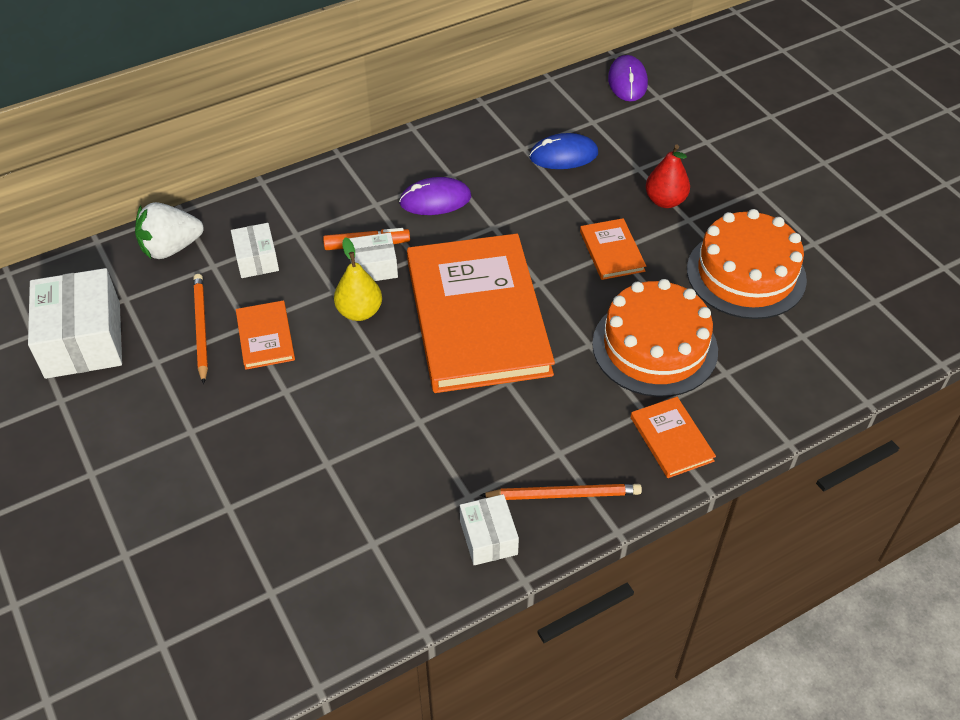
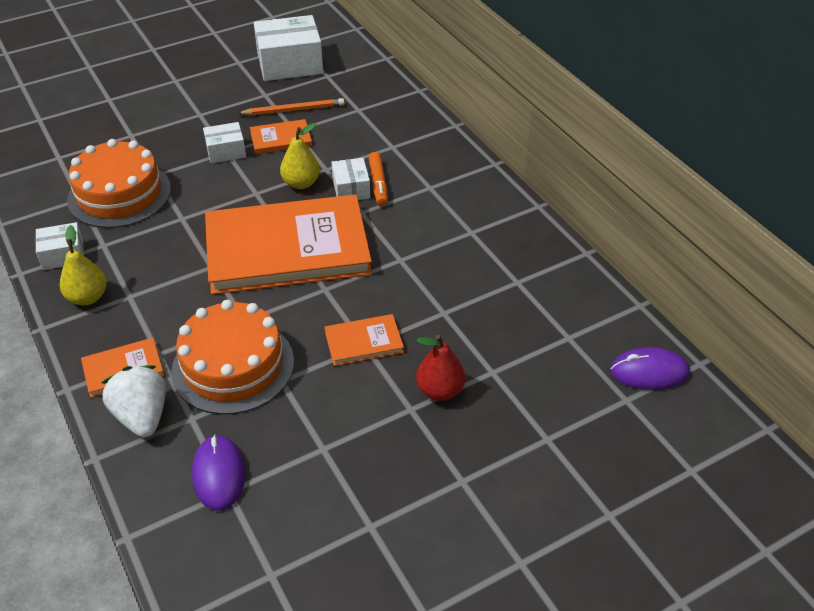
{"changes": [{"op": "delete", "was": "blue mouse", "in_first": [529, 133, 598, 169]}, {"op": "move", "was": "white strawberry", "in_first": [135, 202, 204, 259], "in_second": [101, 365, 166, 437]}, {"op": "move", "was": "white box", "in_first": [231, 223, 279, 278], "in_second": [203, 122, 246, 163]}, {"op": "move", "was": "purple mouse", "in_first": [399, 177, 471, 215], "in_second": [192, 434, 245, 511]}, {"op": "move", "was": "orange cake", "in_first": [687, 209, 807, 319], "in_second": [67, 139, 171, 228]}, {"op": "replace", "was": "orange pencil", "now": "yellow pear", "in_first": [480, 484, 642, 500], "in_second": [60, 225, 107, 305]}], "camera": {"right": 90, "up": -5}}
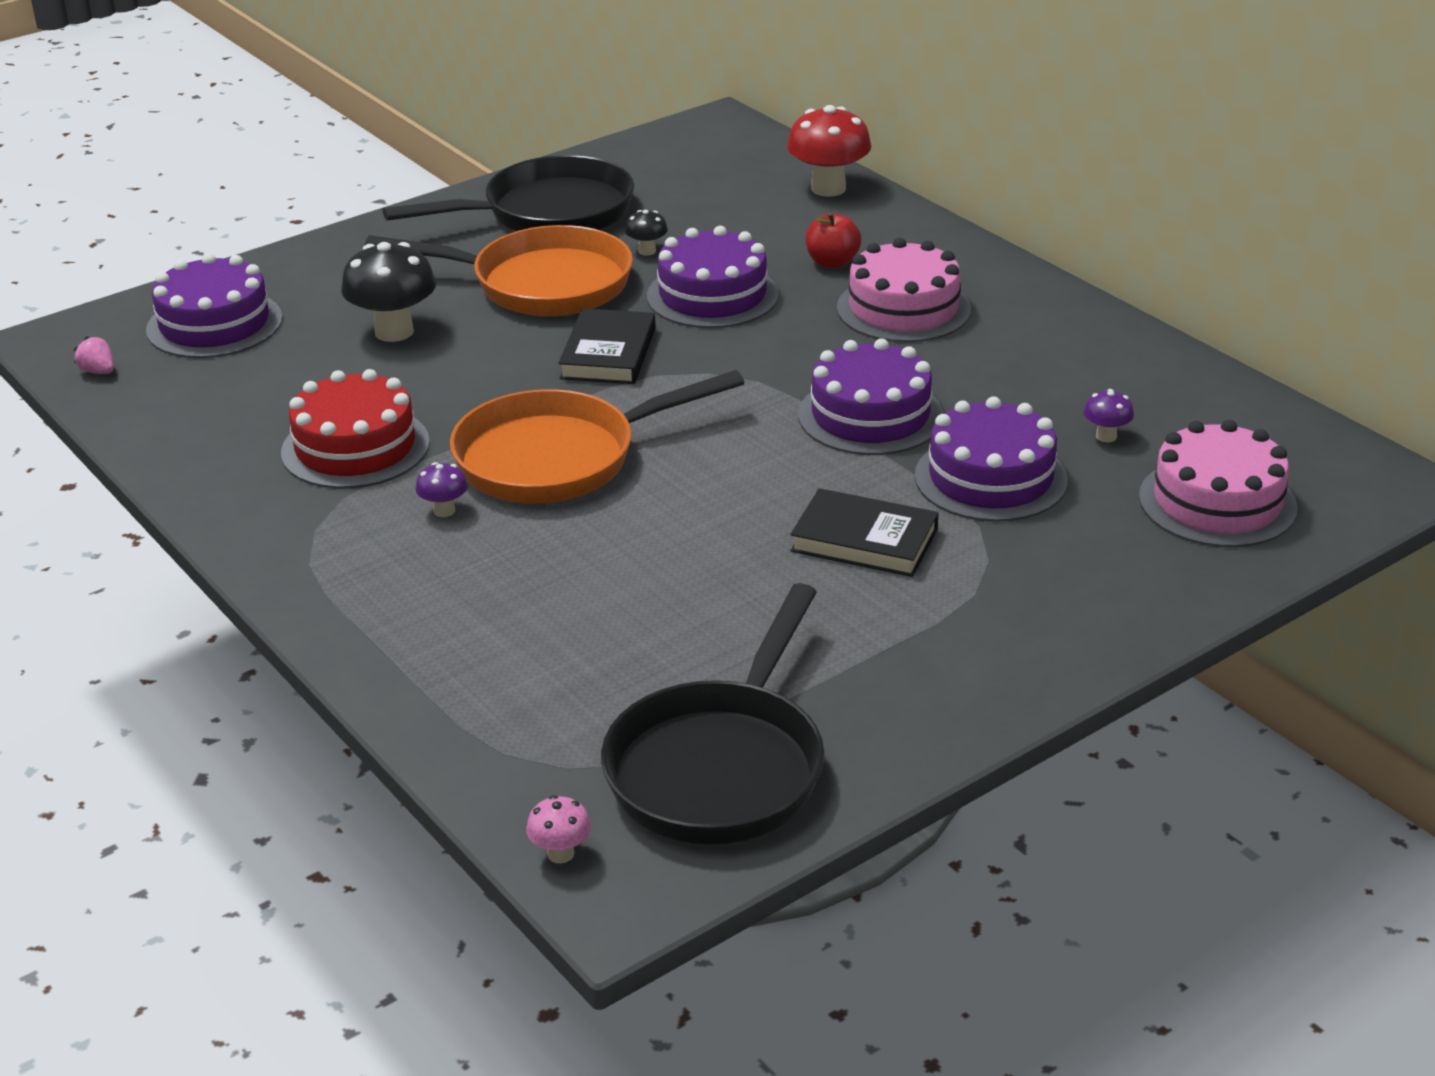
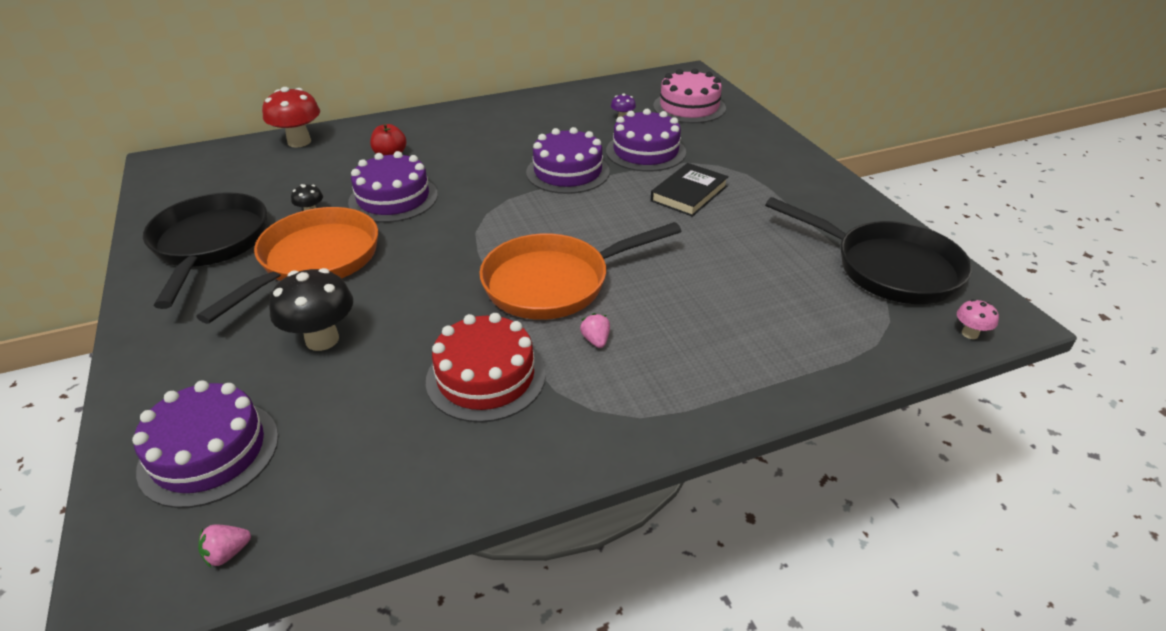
{"changes": [{"op": "delete", "was": "black book", "in_first": [558, 308, 656, 384]}, {"op": "delete", "was": "pink cake", "in_first": [837, 238, 971, 343]}, {"op": "replace", "was": "purple mushroom", "now": "pink strawberry", "in_first": [416, 462, 468, 517], "in_second": [580, 313, 610, 348]}, {"op": "rotate", "was": "orange pan", "in_first": [450, 370, 744, 503], "in_second": [479, 222, 681, 320], "clockwise": 75}], "camera": {"right": -75, "up": 5}}
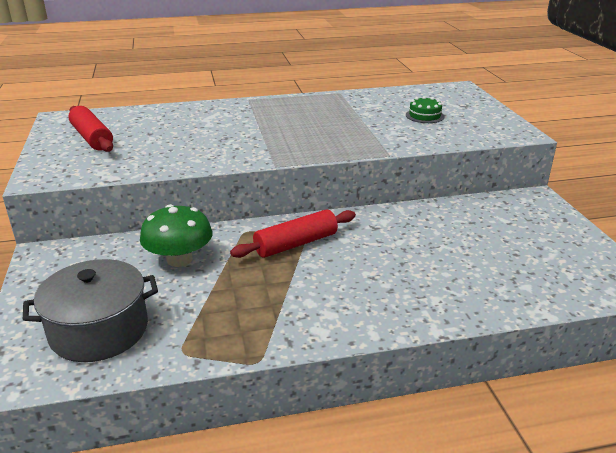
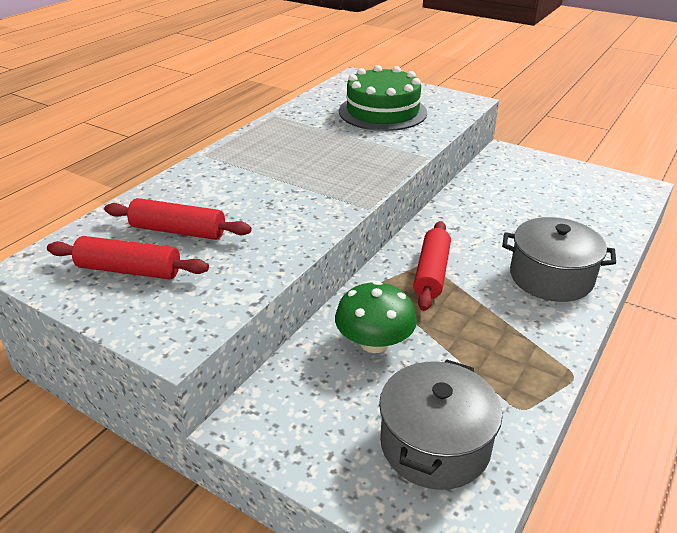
{"changes": [{"op": "insert", "now": "red rolling pin", "in_second": [104, 198, 252, 240]}, {"op": "insert", "now": "grey pot", "in_second": [502, 217, 616, 302]}, {"op": "resize", "was": "green cake", "in_first": [406, 96, 445, 123], "in_second": [339, 65, 427, 131], "ratio": 2.29}], "camera": {"right": -45, "up": 5}}
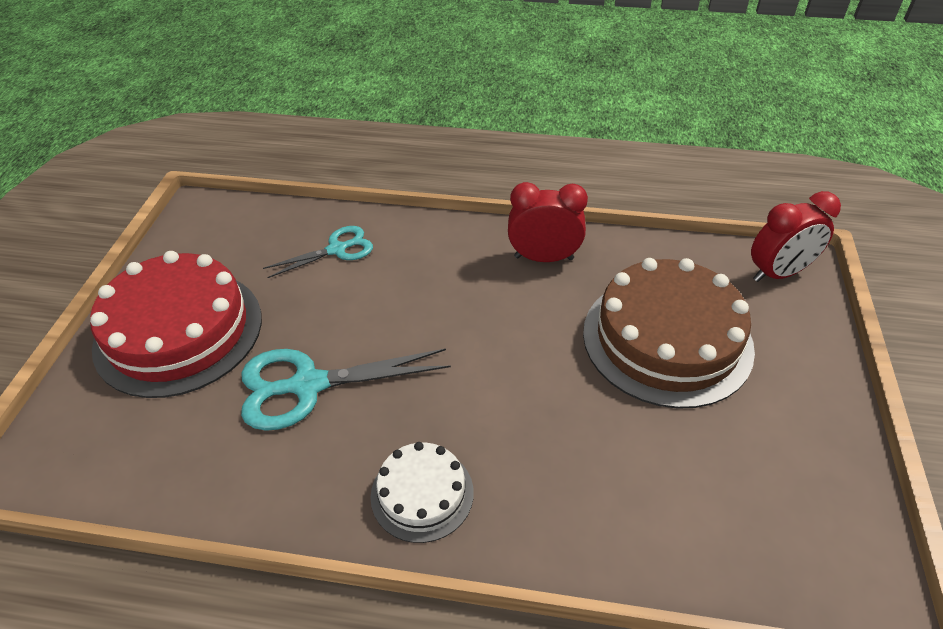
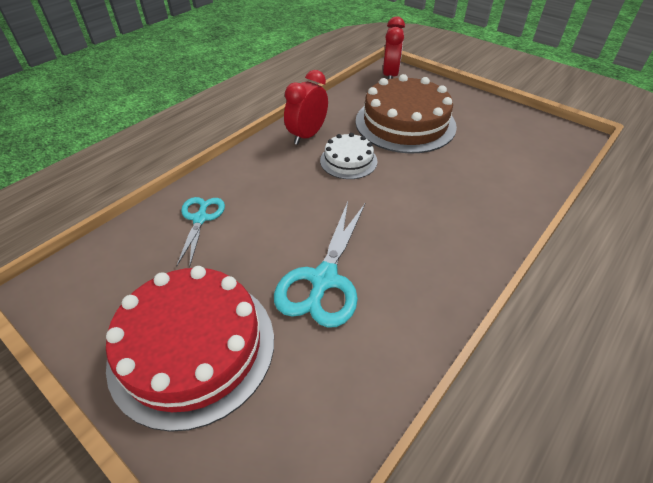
{"changes": [{"op": "move", "was": "white cake", "in_first": [370, 442, 474, 543], "in_second": [320, 133, 378, 179]}], "camera": {"right": -60, "up": 0}}
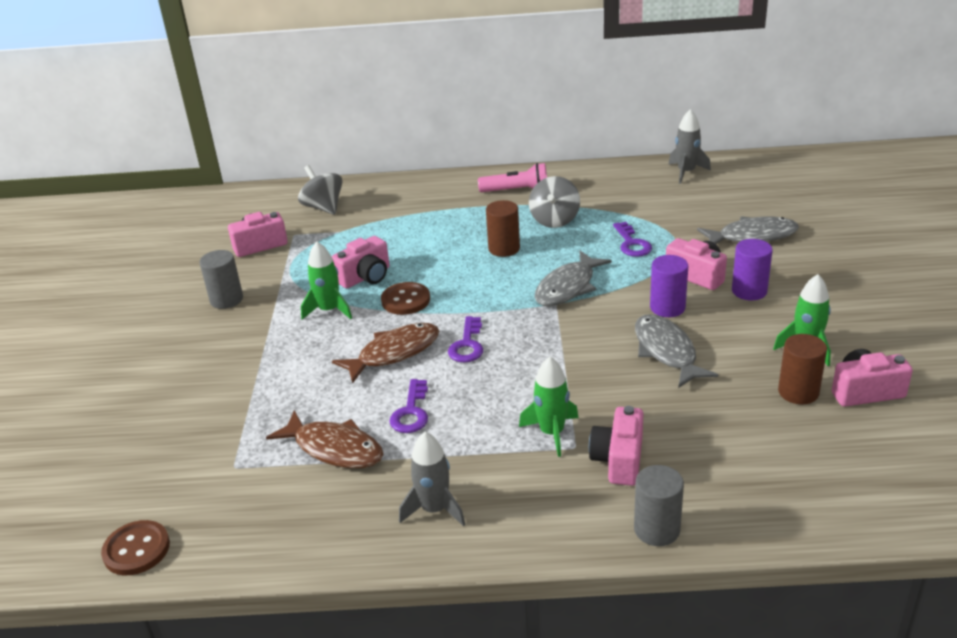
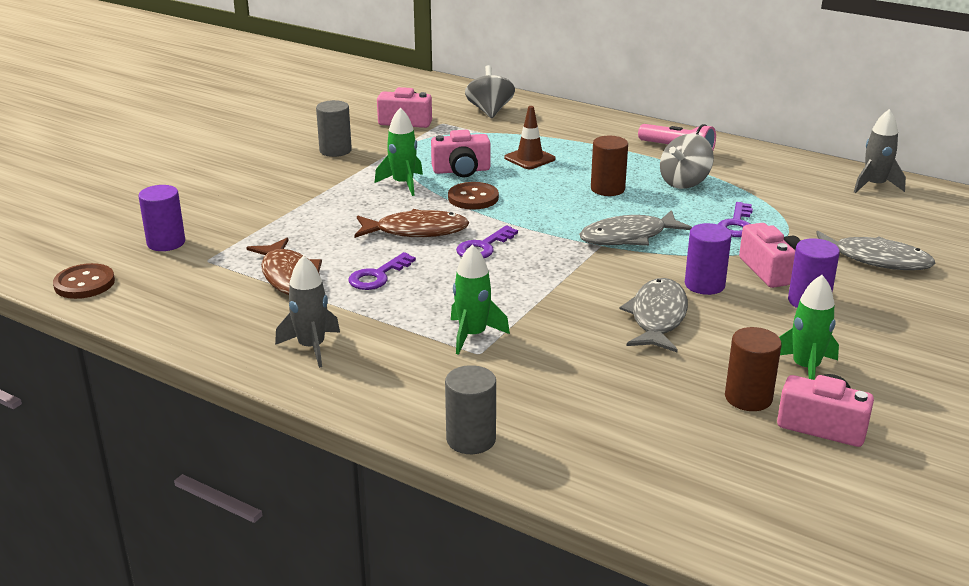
{"changes": [{"op": "delete", "was": "pink camera", "in_first": [589, 406, 644, 486]}, {"op": "insert", "now": "purple cylinder", "in_second": [138, 185, 185, 251]}, {"op": "insert", "now": "brown traffic cone", "in_second": [504, 106, 556, 169]}], "camera": {"right": 30, "up": -5}}
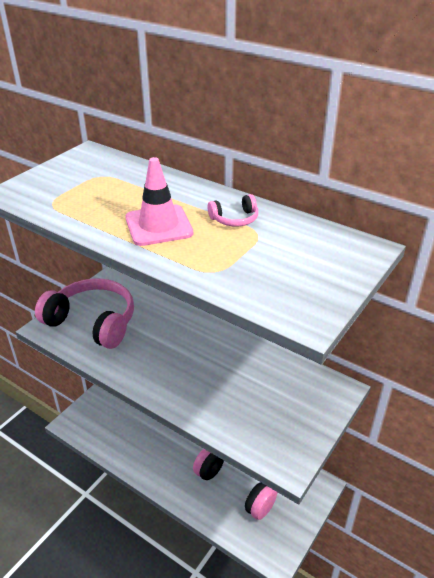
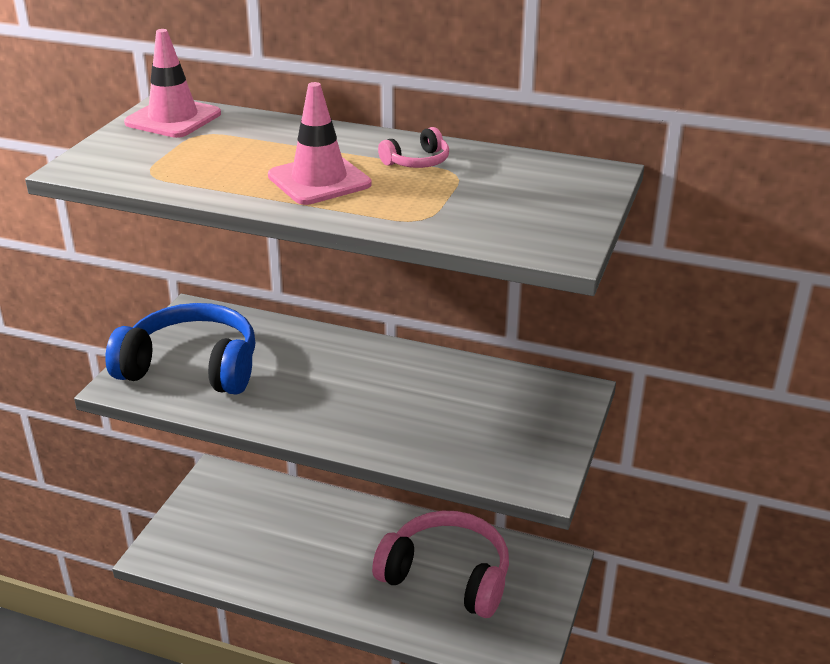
{"changes": [{"op": "insert", "now": "pink traffic cone", "in_second": [124, 29, 221, 138]}, {"op": "recolor", "was": "pink headphones", "now": "blue headphones", "in_first": [35, 278, 134, 349], "in_second": [105, 303, 255, 394]}], "camera": {"right": -15, "up": -5}}
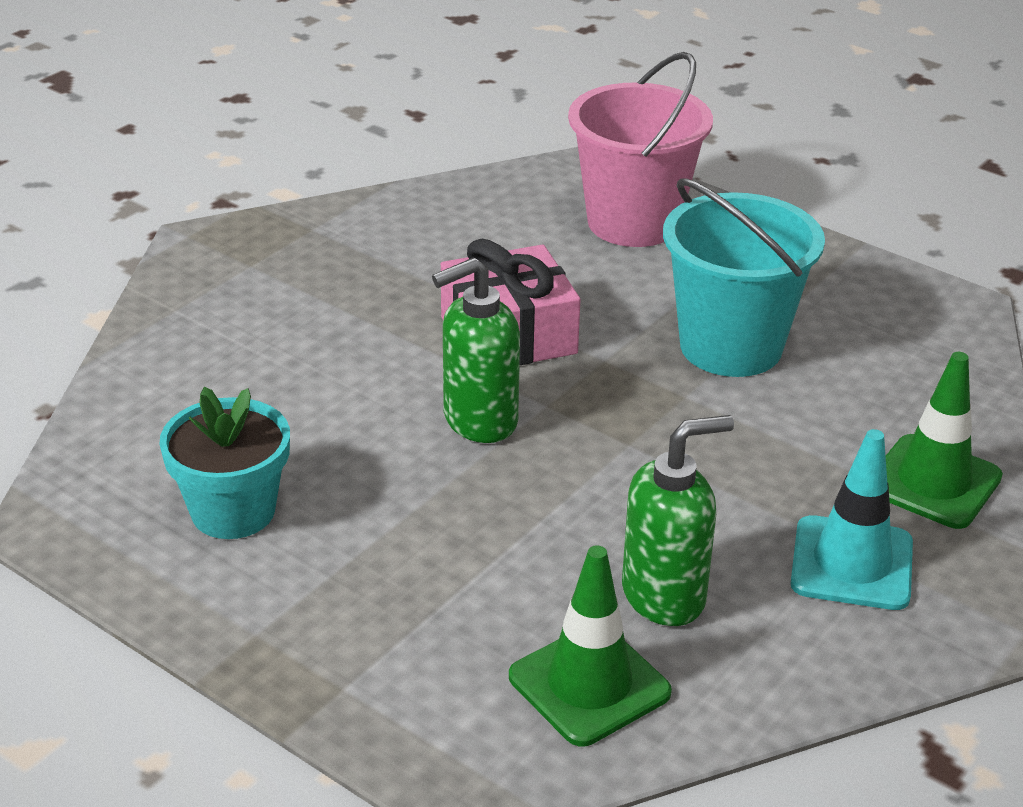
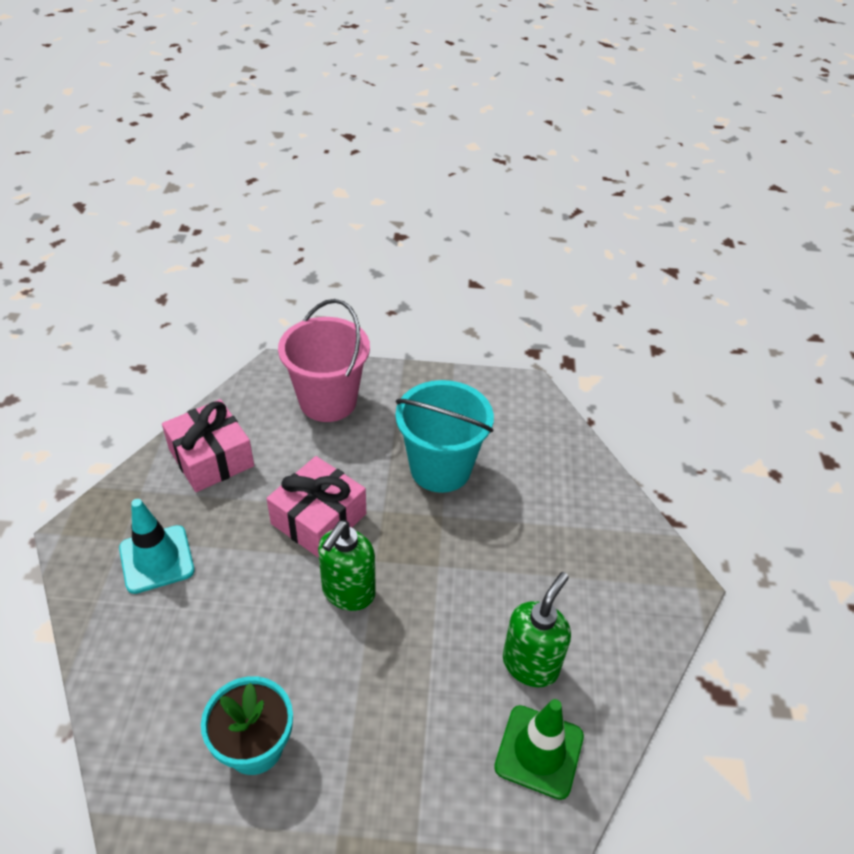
{"changes": [{"op": "delete", "was": "green traffic cone", "in_first": [886, 352, 1003, 529]}, {"op": "insert", "now": "pink gift", "in_second": [162, 399, 254, 492]}, {"op": "move", "was": "turquoise traffic cone", "in_first": [791, 429, 913, 610], "in_second": [119, 499, 195, 594]}], "camera": {"right": -35, "up": 10}}
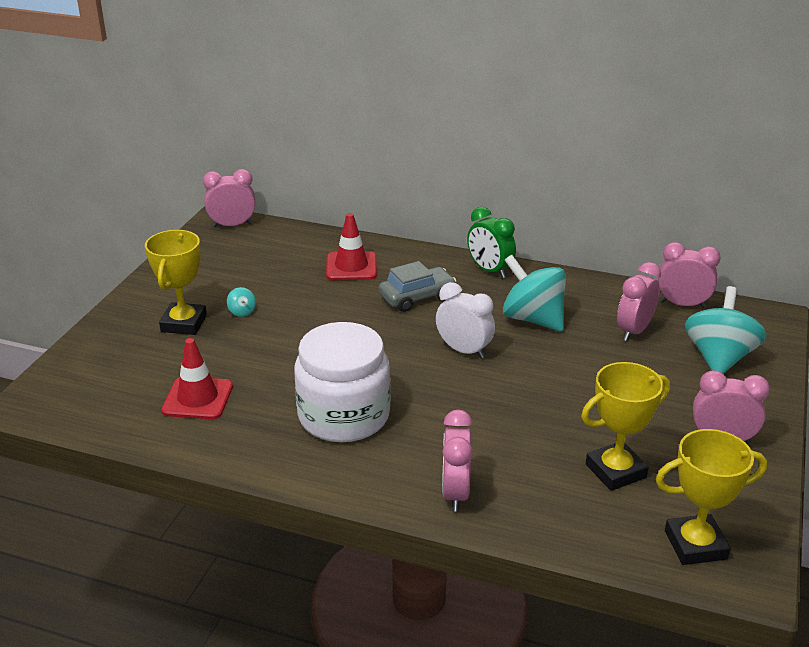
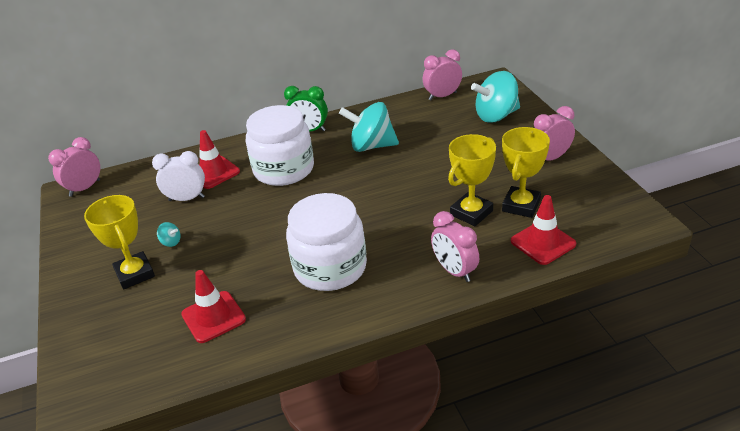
{"changes": [{"op": "delete", "was": "pink clock", "in_first": [617, 262, 661, 341]}, {"op": "insert", "now": "red traffic cone", "in_second": [511, 195, 576, 265]}, {"op": "move", "was": "white clock", "in_first": [436, 282, 495, 359], "in_second": [152, 151, 205, 201]}, {"op": "move", "was": "yellow trophy", "in_first": [656, 429, 767, 565], "in_second": [448, 134, 496, 226]}, {"op": "replace", "was": "grey car", "now": "white jar", "in_first": [379, 261, 456, 312], "in_second": [246, 105, 314, 186]}, {"op": "rotate", "was": "turquoise spinning top", "in_first": [685, 286, 766, 374], "in_second": [471, 71, 520, 123], "clockwise": -90}], "camera": {"right": -35, "up": 5}}
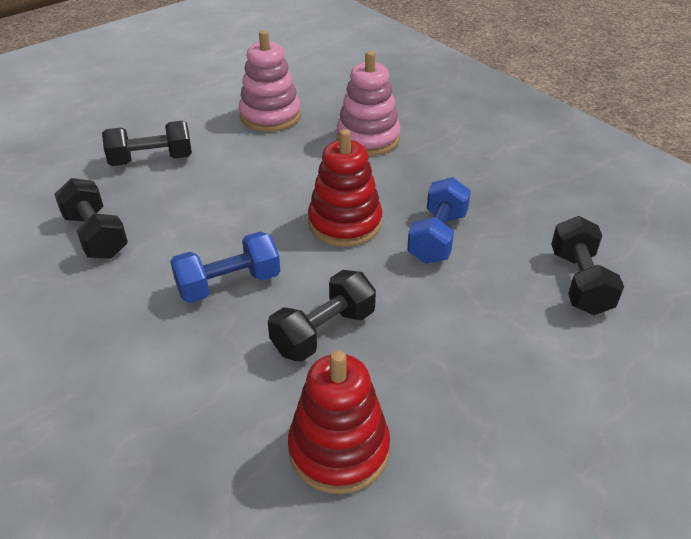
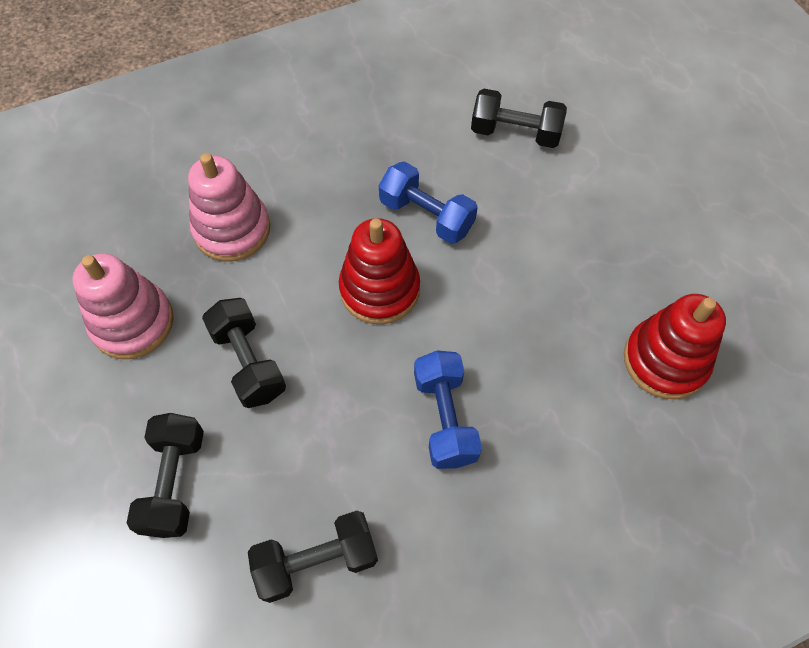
{"changes": [{"op": "move", "was": "black dumbbell", "in_first": [268, 270, 376, 362], "in_second": [202, 298, 286, 408]}], "camera": {"right": -75, "up": 20}}
